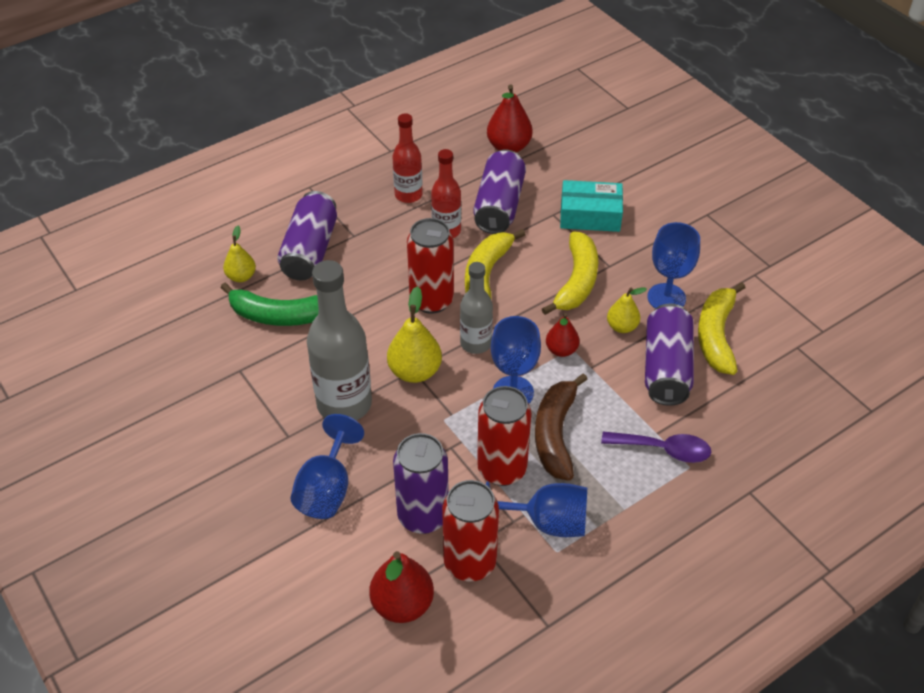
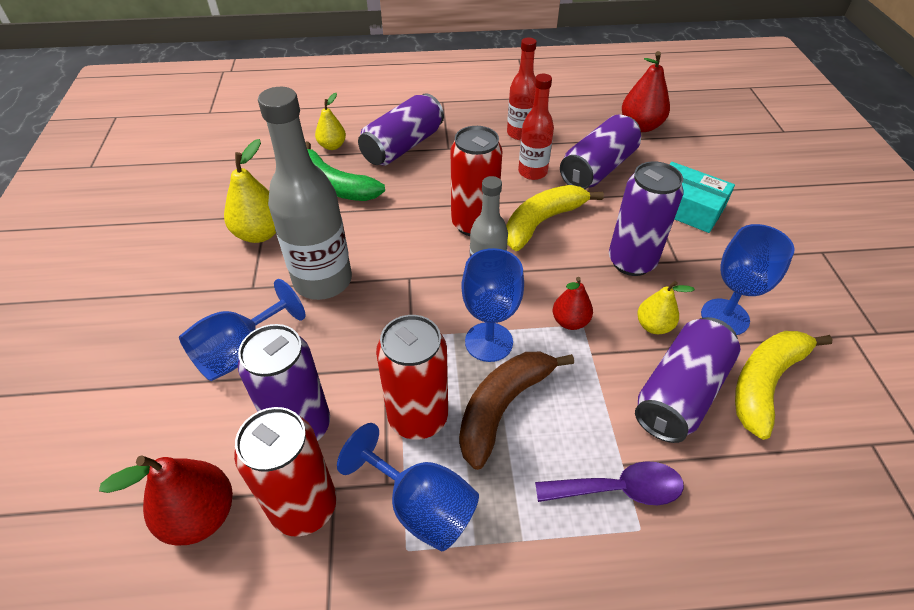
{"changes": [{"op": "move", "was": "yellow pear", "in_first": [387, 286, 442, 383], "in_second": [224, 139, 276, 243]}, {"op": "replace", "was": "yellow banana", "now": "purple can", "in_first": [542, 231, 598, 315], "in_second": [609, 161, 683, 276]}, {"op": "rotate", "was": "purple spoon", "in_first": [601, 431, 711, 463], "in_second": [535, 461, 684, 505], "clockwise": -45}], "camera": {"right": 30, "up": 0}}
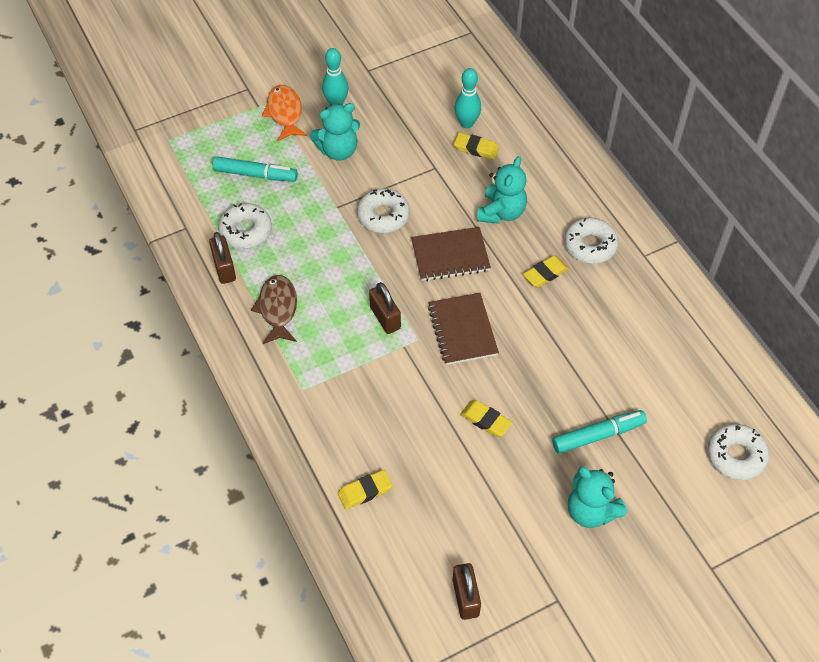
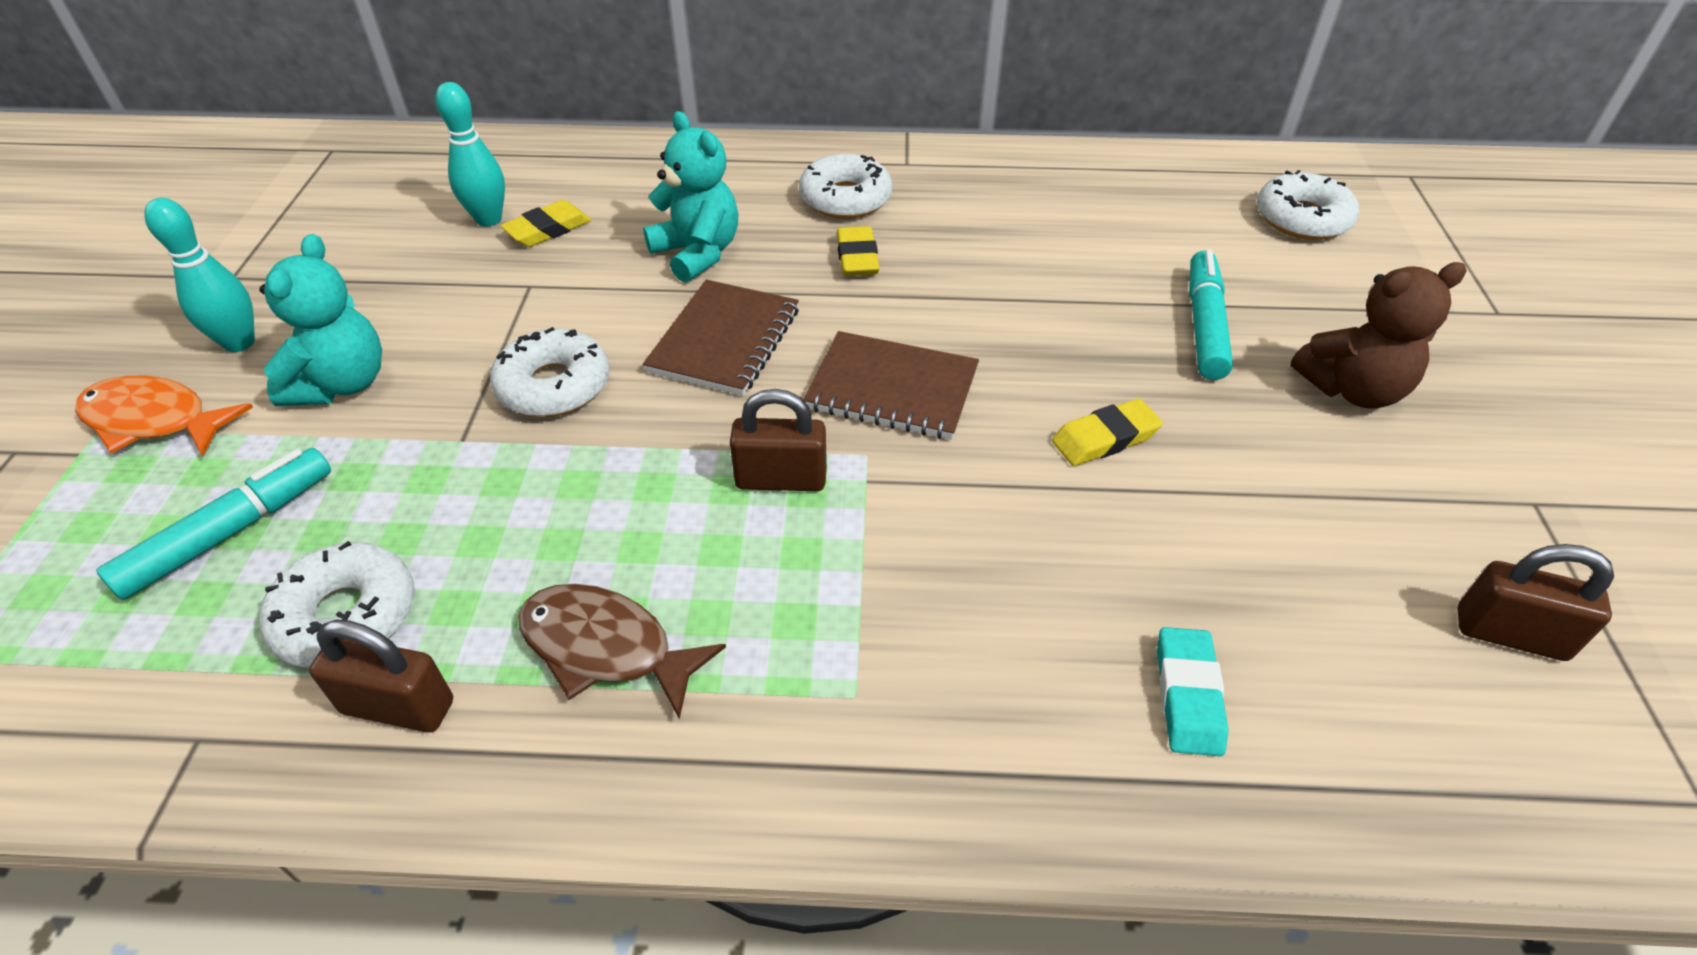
{"changes": [{"op": "recolor", "was": "yellow eraser", "now": "turquoise eraser", "in_first": [338, 470, 393, 509], "in_second": [1157, 627, 1228, 756]}, {"op": "recolor", "was": "turquoise teddy bear", "now": "brown teddy bear", "in_first": [568, 467, 627, 528], "in_second": [1291, 262, 1467, 409]}], "camera": {"right": -60, "up": -10}}
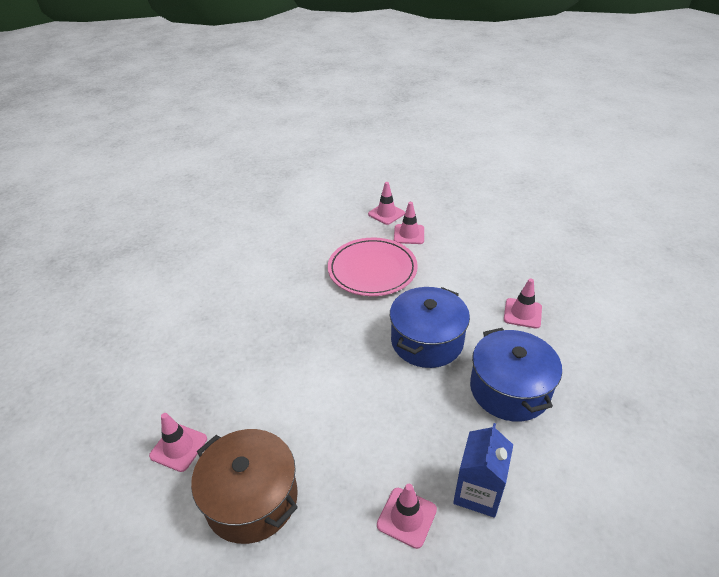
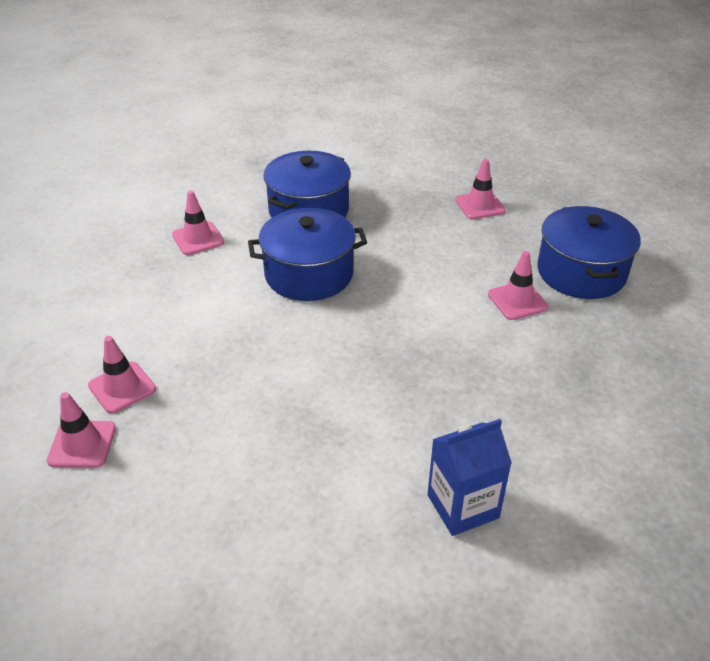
{"changes": [{"op": "delete", "was": "pink plate", "in_first": [328, 238, 418, 296]}, {"op": "move", "was": "pink traffic cone", "in_first": [149, 413, 207, 472], "in_second": [488, 251, 548, 320]}, {"op": "move", "was": "blue carton", "in_first": [453, 423, 513, 518], "in_second": [428, 419, 512, 536]}, {"op": "recolor", "was": "brown pot", "now": "blue pot", "in_first": [191, 429, 298, 544], "in_second": [537, 206, 641, 299]}], "camera": {"right": -135, "up": 0}}
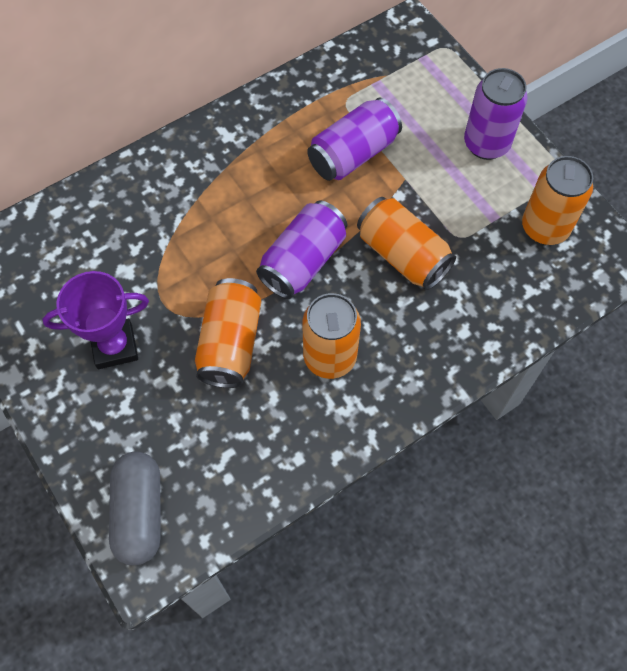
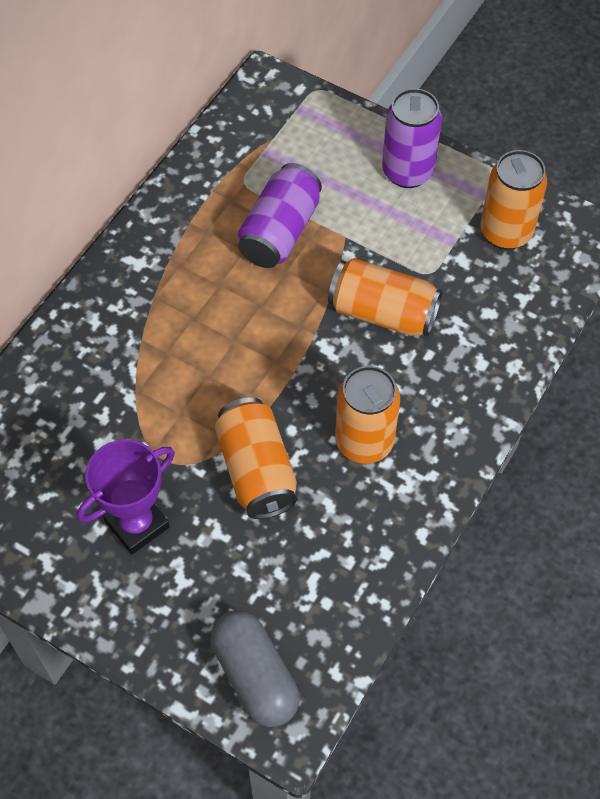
{"changes": [{"op": "delete", "was": "purple can", "in_first": [256, 200, 347, 299]}], "camera": {"right": -25, "up": -5}}
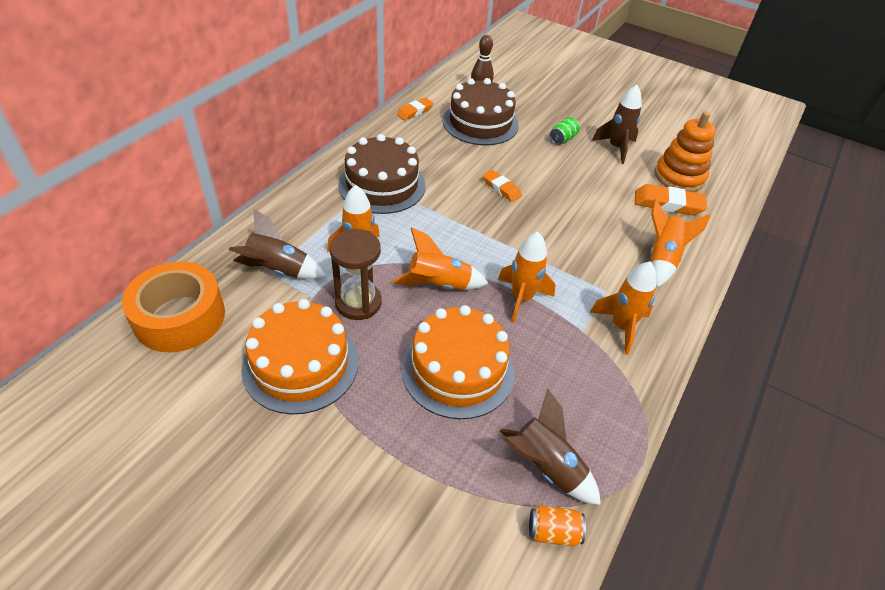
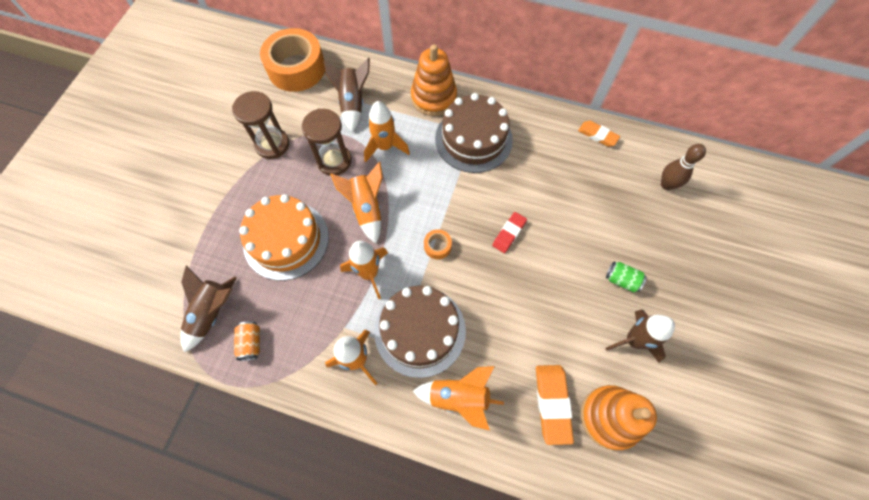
{"changes": [{"op": "insert", "now": "orange stacking toy", "in_second": [411, 44, 457, 116]}, {"op": "insert", "now": "orange tape", "in_second": [424, 229, 452, 259]}, {"op": "move", "was": "brown cake", "in_first": [443, 78, 519, 145], "in_second": [374, 286, 466, 378]}, {"op": "move", "was": "orange can", "in_first": [529, 505, 586, 547], "in_second": [234, 322, 260, 361]}, {"op": "replace", "was": "orange cake", "now": "brown hourglass", "in_first": [241, 299, 358, 415], "in_second": [232, 91, 289, 159]}, {"op": "recolor", "was": "orange eraser", "now": "red eraser", "in_first": [483, 170, 522, 202], "in_second": [492, 212, 527, 253]}], "camera": {"right": 80, "up": 20}}
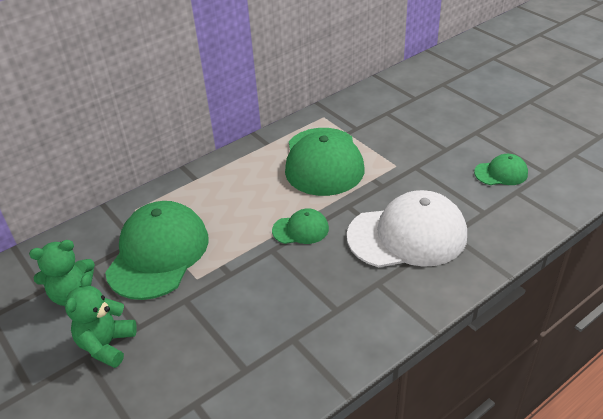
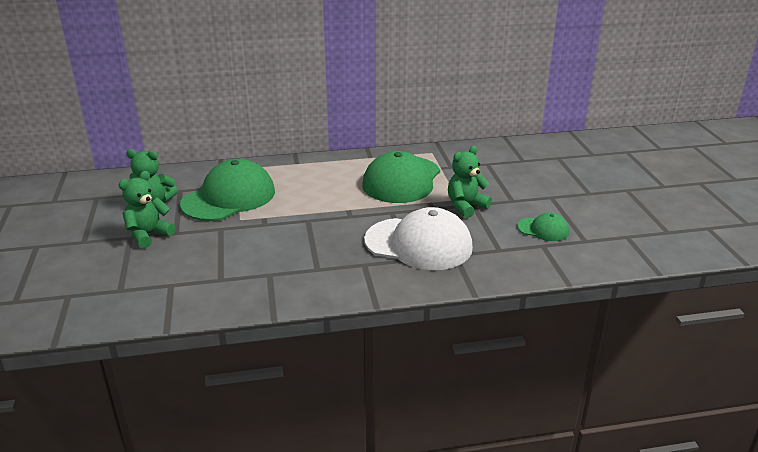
{"changes": [{"op": "delete", "was": "green cap", "in_first": [272, 208, 329, 244]}, {"op": "insert", "now": "green teddy bear", "in_second": [448, 146, 492, 218]}], "camera": {"right": 25, "up": -10}}
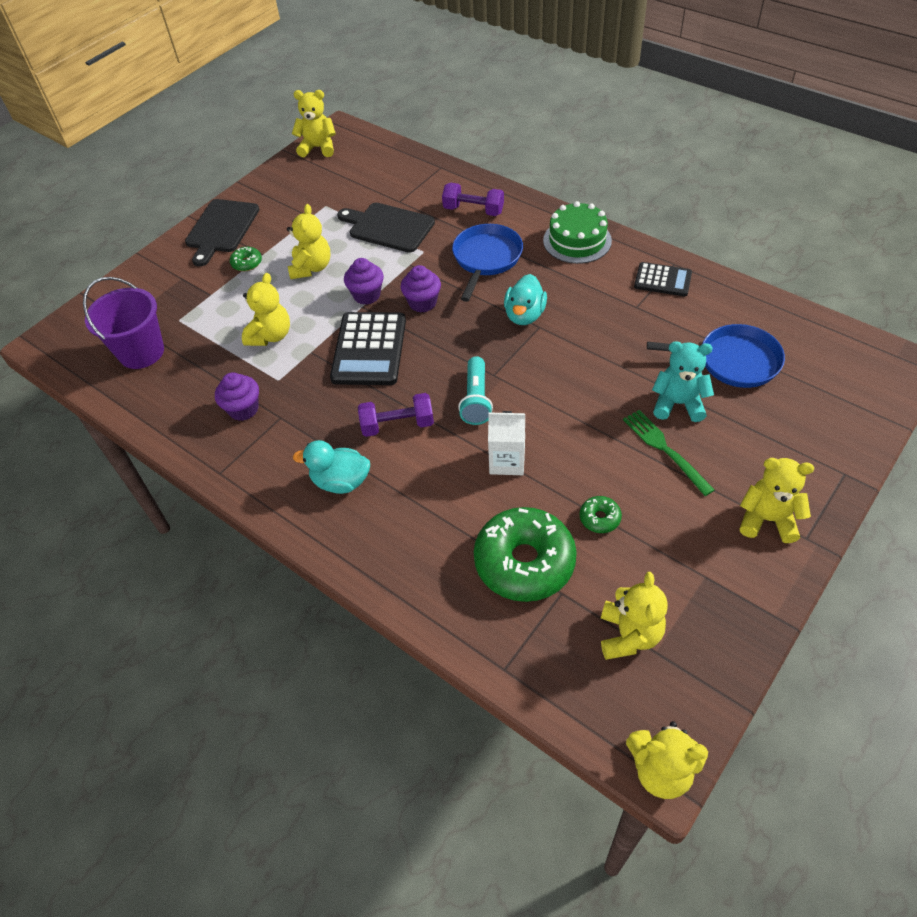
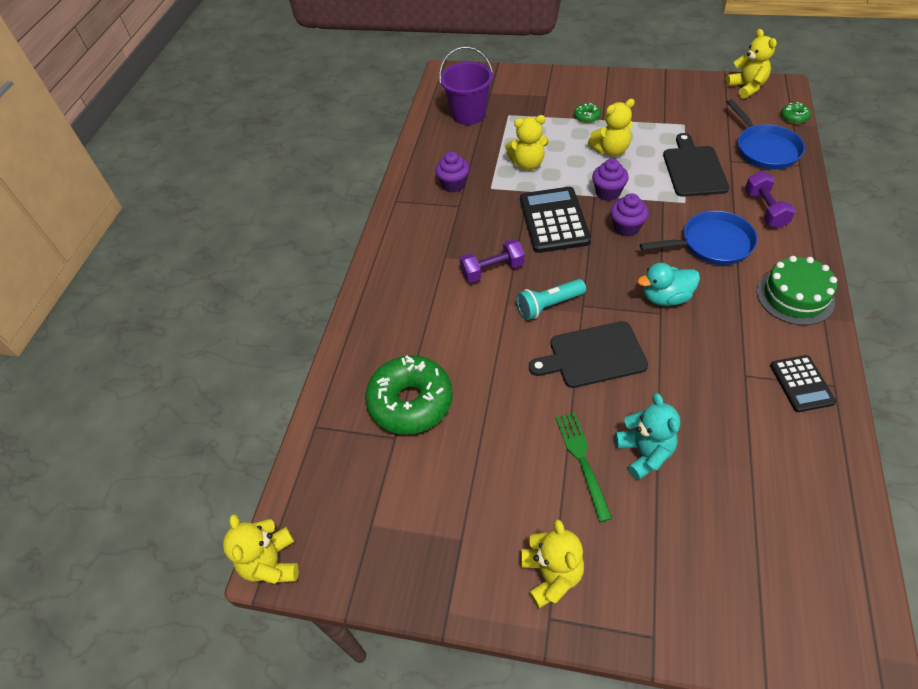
{"changes": [{"op": "delete", "was": "turquoise duck", "in_first": [293, 440, 370, 494]}, {"op": "delete", "was": "white carton", "in_first": [488, 411, 525, 475]}, {"op": "delete", "was": "yellow teddy bear", "in_first": [601, 572, 668, 660]}, {"op": "move", "was": "black cutting board", "in_first": [185, 199, 260, 266], "in_second": [529, 321, 648, 388]}, {"op": "move", "was": "green donut", "in_first": [580, 496, 622, 533], "in_second": [781, 102, 811, 124]}, {"op": "move", "was": "blue pan", "in_first": [647, 324, 785, 388], "in_second": [727, 99, 805, 169]}, {"op": "rotate", "was": "black calculator", "in_first": [330, 312, 406, 385], "in_second": [520, 187, 591, 253], "clockwise": 105}, {"op": "rotate", "was": "purple dumbbell", "in_first": [358, 393, 434, 437], "in_second": [460, 239, 525, 283], "clockwise": -75}, {"op": "rotate", "was": "green fork", "in_first": [623, 410, 715, 496], "in_second": [556, 412, 612, 522], "clockwise": -45}], "camera": {"right": 65, "up": 0}}
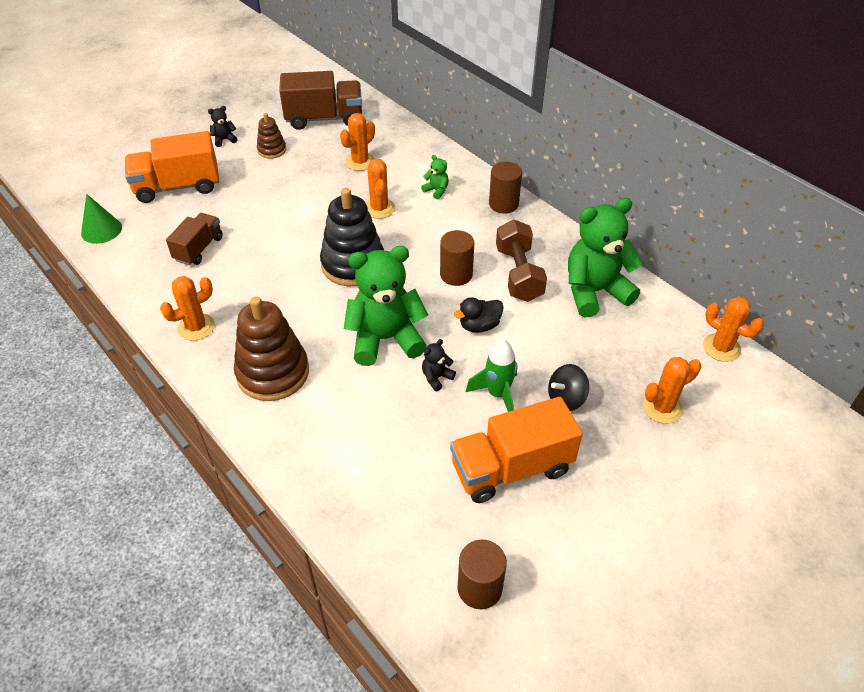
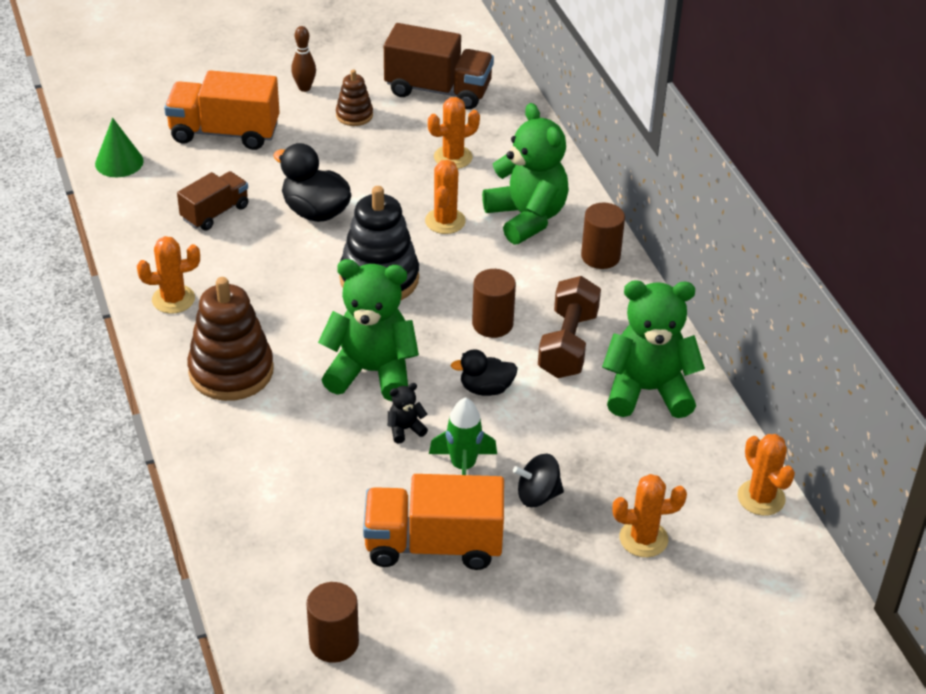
{"changes": [{"op": "insert", "now": "black duck", "in_second": [273, 143, 352, 222]}, {"op": "replace", "was": "black teddy bear", "now": "brown bowling pin", "in_first": [208, 106, 238, 147], "in_second": [291, 26, 316, 92]}, {"op": "resize", "was": "green teddy bear", "in_first": [421, 155, 449, 199], "in_second": [482, 103, 569, 245], "ratio": 2.44}], "camera": {"right": 20, "up": -5}}
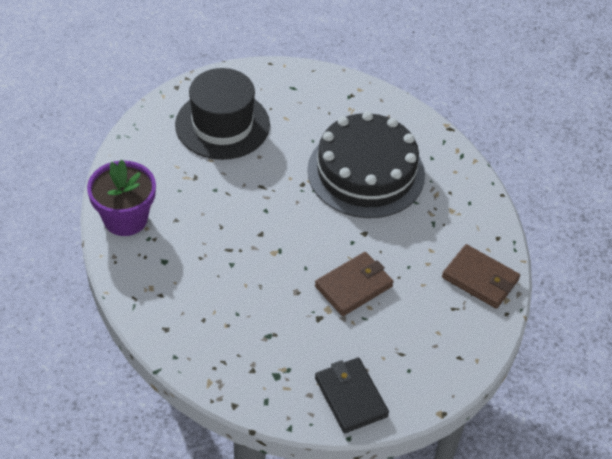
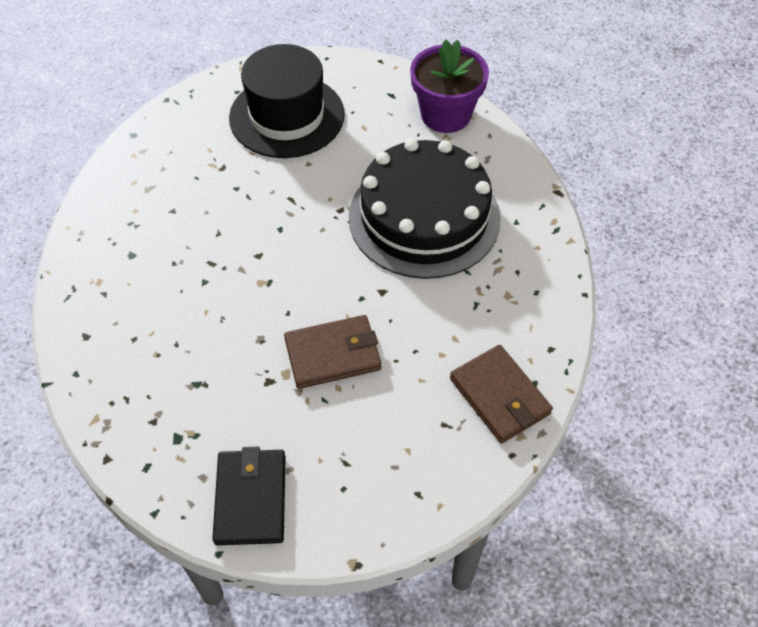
{"changes": [{"op": "move", "was": "purple flower pot", "in_first": [87, 160, 156, 236], "in_second": [410, 39, 489, 133]}], "camera": {"right": 25, "up": 5}}
